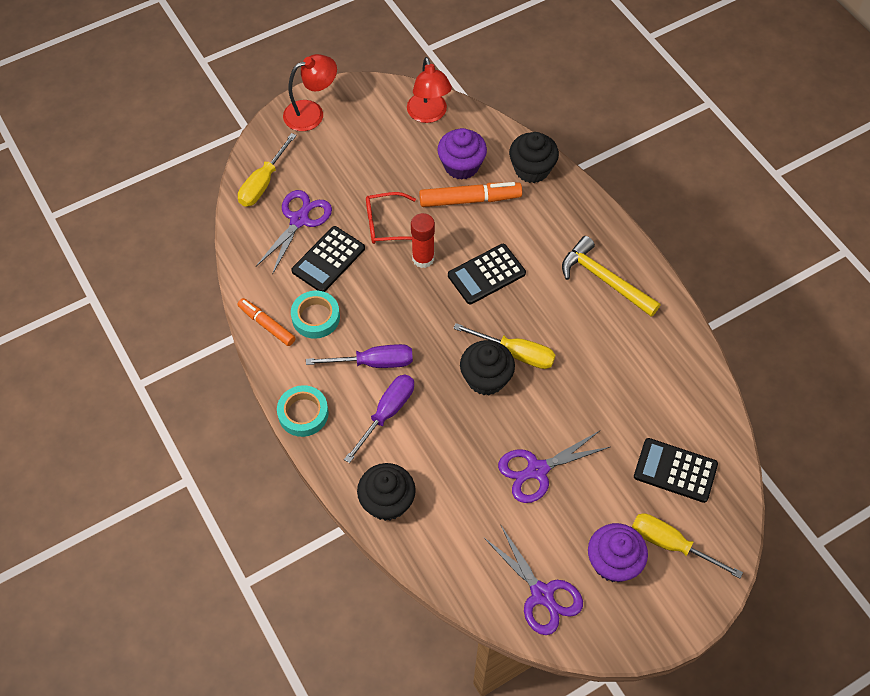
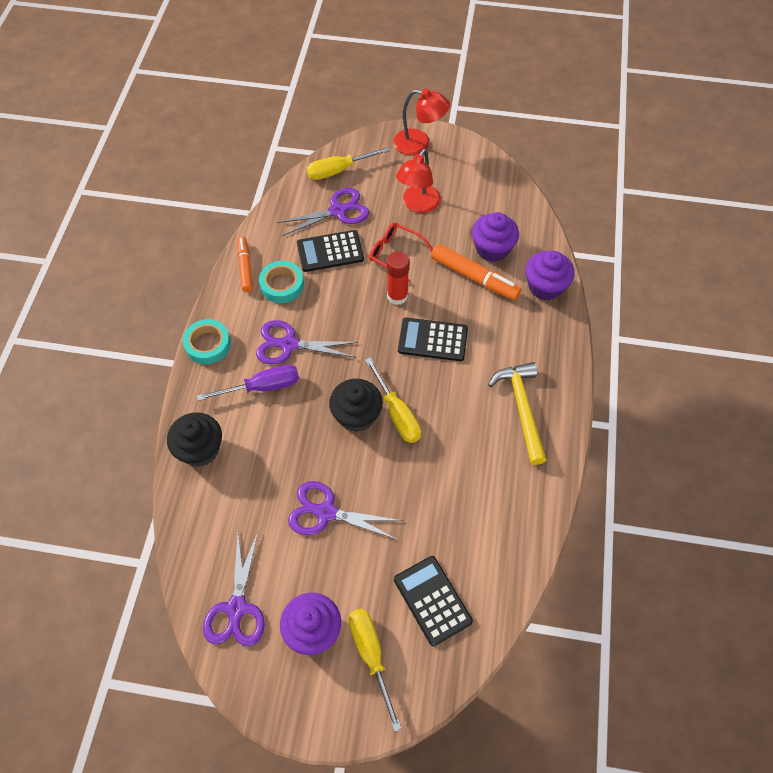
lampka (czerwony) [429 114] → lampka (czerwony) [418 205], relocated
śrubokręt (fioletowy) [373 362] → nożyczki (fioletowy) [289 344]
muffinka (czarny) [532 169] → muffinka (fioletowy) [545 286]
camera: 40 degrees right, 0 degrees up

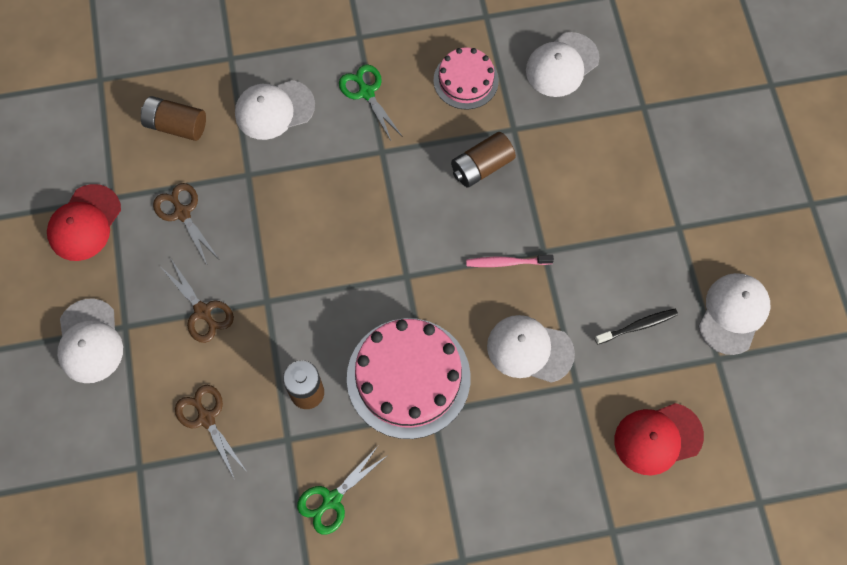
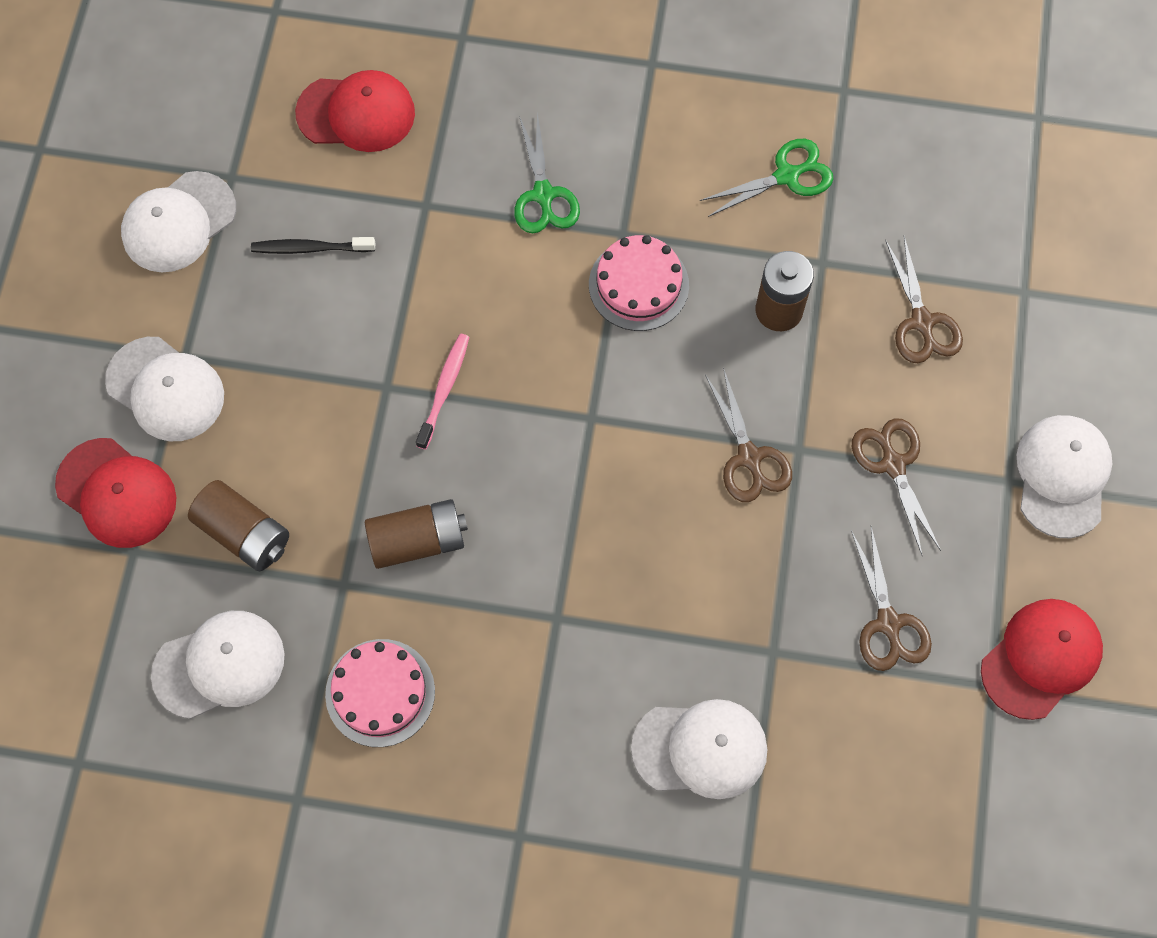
- → czapka (czerwony) [116 493]
- → nożyczki (brązowy) [749 457]
bateria (brązowy) [176 125] → bateria (brązowy) [244 533], relocated
nożyczki (zielony) [366 92] → nożyczki (zielony) [543 195], relocated
czapka (biały) [529 349] → czapka (biały) [165 389], relocated
szczoteczka do zębów (różowy) [506 262] → szczoteczka do zębów (różowy) [444 389], 90 degrees counterclockwise
tort (różowy) [408 377] → tort (różowy) [638 285], x0.58
camera: 160 degrees left, 0 degrees up

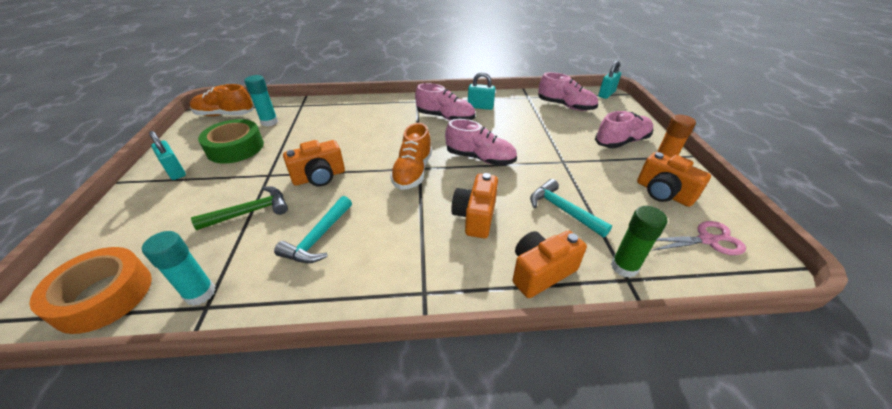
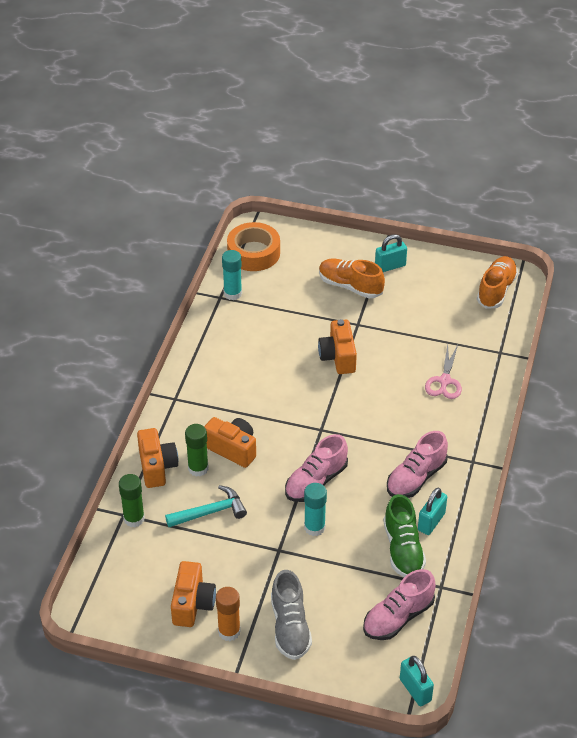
młotek (zielony) [250 212] → -
taśma klejąca (zielony) [235 148] → -
młotek (turkusowy) [318 238] → -
- → klej w sztyfcie (zielony) [198 468]
- → but (zielony) [403 549]
klej w sztyfcie (turkusowy) [269 122] → klej w sztyfcie (turkusowy) [314 527], relocated
but (pomarańczowy) [413 172] → but (pomarańczowy) [350 286], relocated
nożyczki (różowy) [707 240] → nożyczki (różowy) [444 381], relocated
but (różowy) [621 142] → but (szary) [290 627]
aparat fotograficzny (pomarańczowy) [663 193] → aparat fotograficzny (pomarańczowy) [192 604], 120 degrees clockwise
camera: 110 degrees right, 5 degrees up

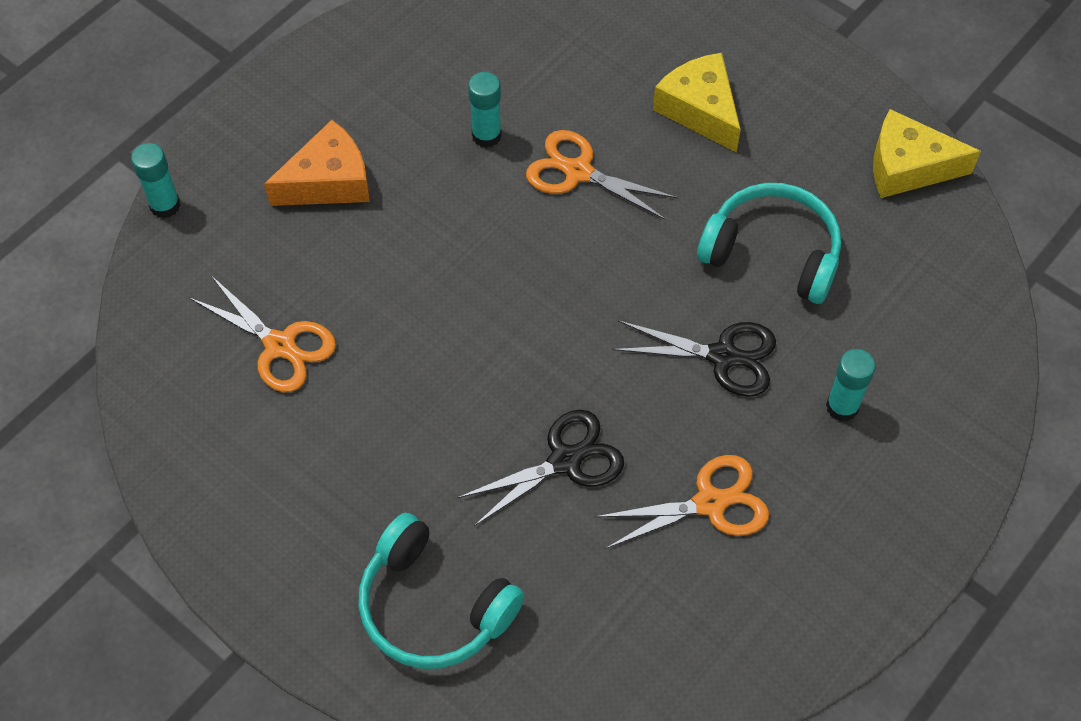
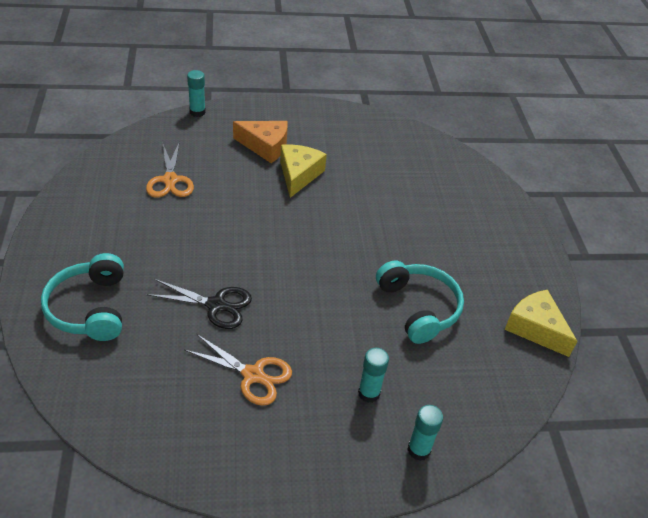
nożyczki (pomarańczowy) [578 172] → -
nożyczki (czarny) [723 356] → -
klej w sztyfcie (turkusowy) [486 135] → klej w sztyfcie (turkusowy) [419 450], relocated
ser (żółty) [700 110] → ser (żółty) [298 175], relocated
camera: 40 degrees right, 15 degrees down

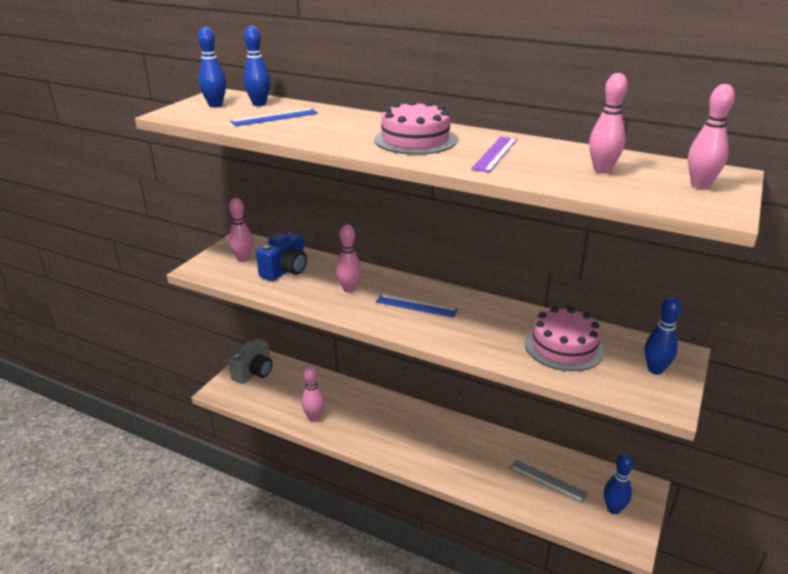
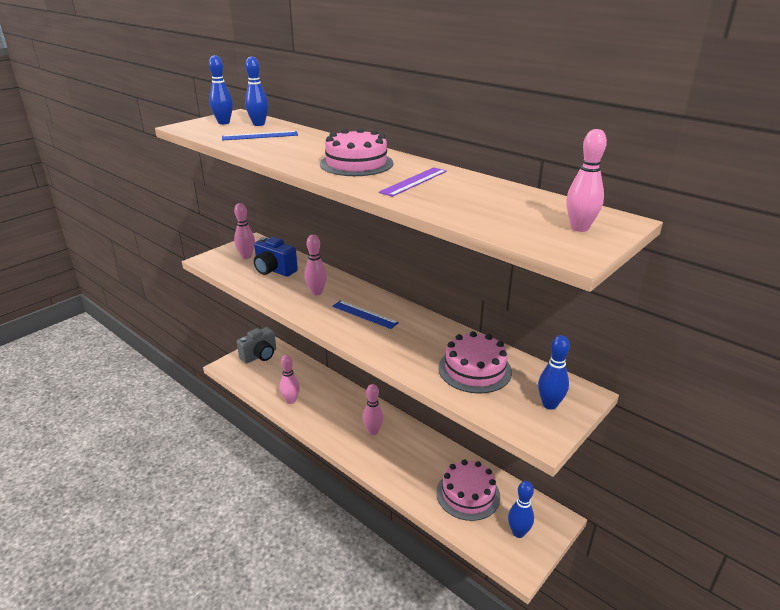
kręgiel (różowy) [602 170] → kręgiel (różowy) [373 431], relocated
linijka (szary) [547 481] → tort (różowy) [468 494]
aparat fotograficzny (niebieski) [285 271] → aparat fotograficzny (niebieski) [274 270], 75 degrees clockwise
camera: 15 degrees right, 0 degrees up

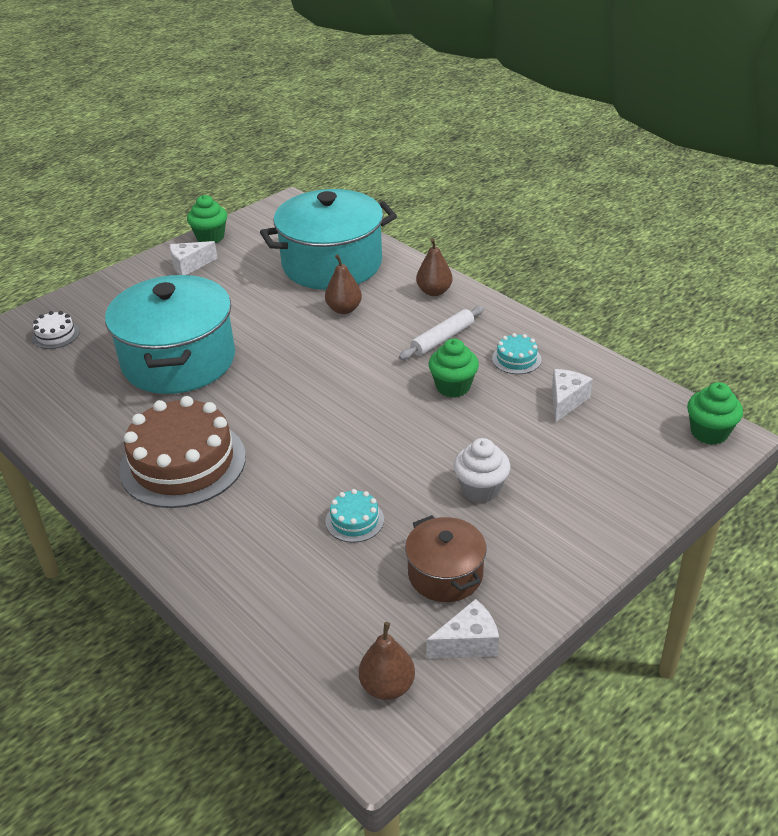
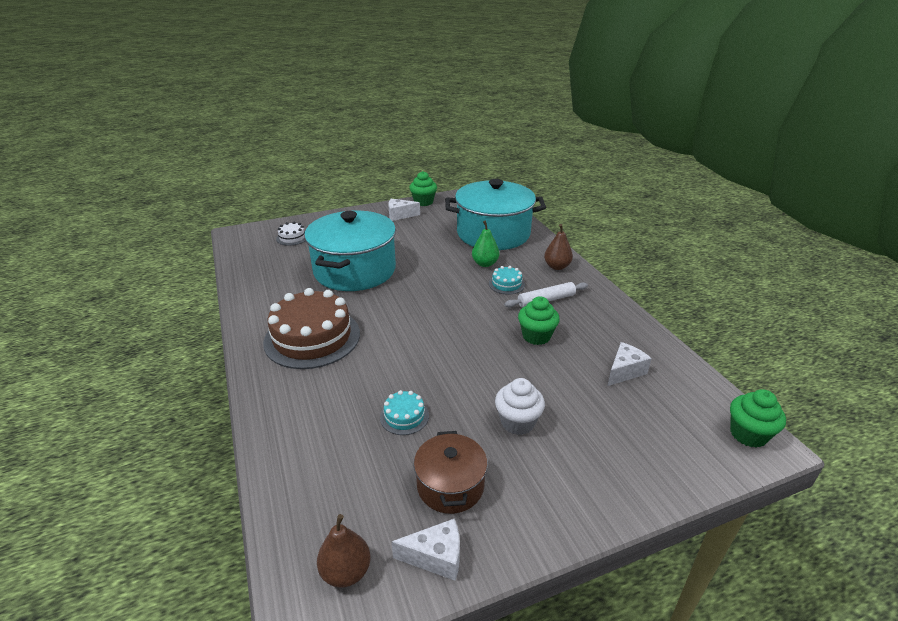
tort (turkusowy) [516 359] → tort (turkusowy) [506 284], relocated
gruszka (brązowy) [344 309] → gruszka (zielony) [485 264]
camera: 20 degrees right, 5 degrees down

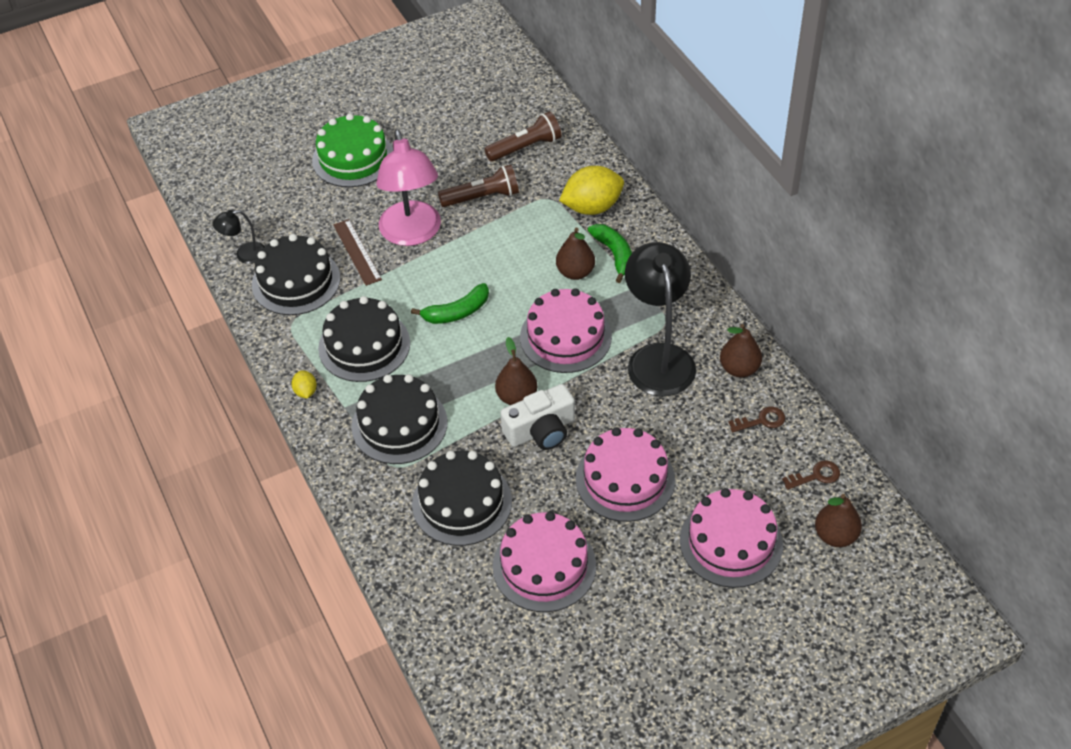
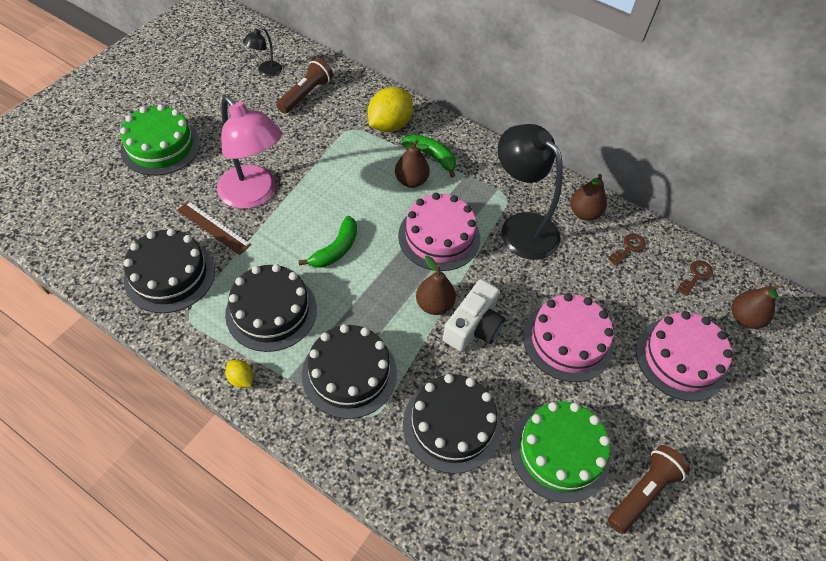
lampka (czarny) [244 255] → lampka (czarny) [266 71], relocated
latarka (brązowy) [482 197] → latarka (brązowy) [643 492], relocated
tort (różowy) [544 566] → tort (zielony) [559 451]
camera: 35 degrees left, 5 degrees up

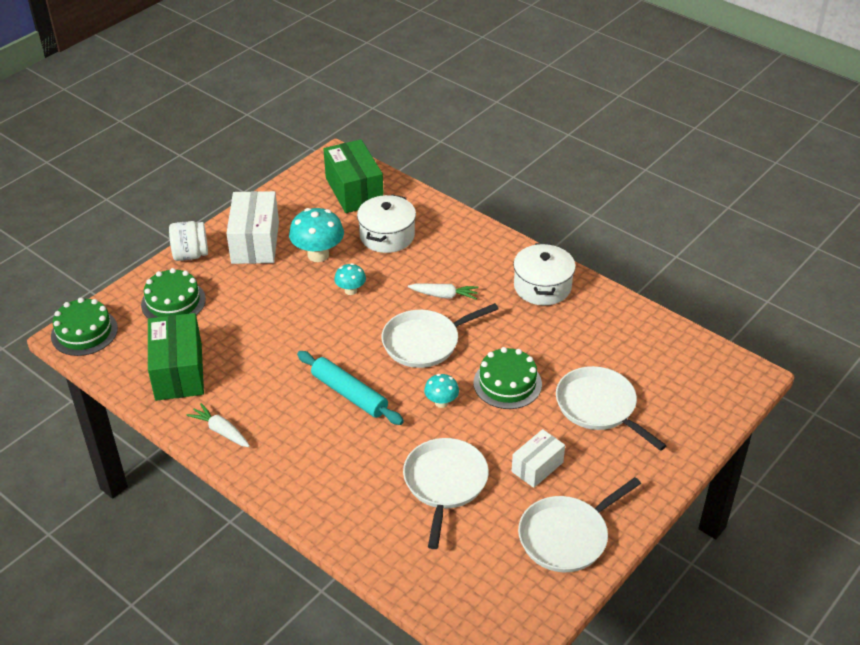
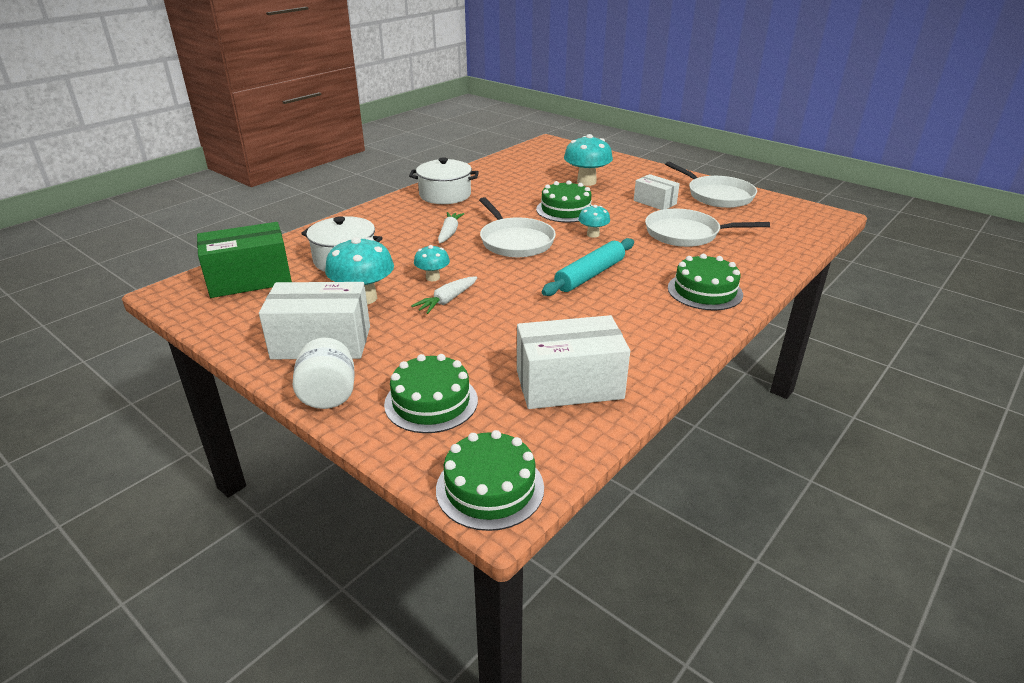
- → tort (zielony) [705 291]
marchewka (biały) [221 431] → marchewka (biały) [447 301], relocated
patelnia (biały) [598 407] → grzyb (turkusowy) [586 182]
pudełko (zielony) [178 371] → pudełko (biały) [569 385]
camera: 90 degrees left, 10 degrees down

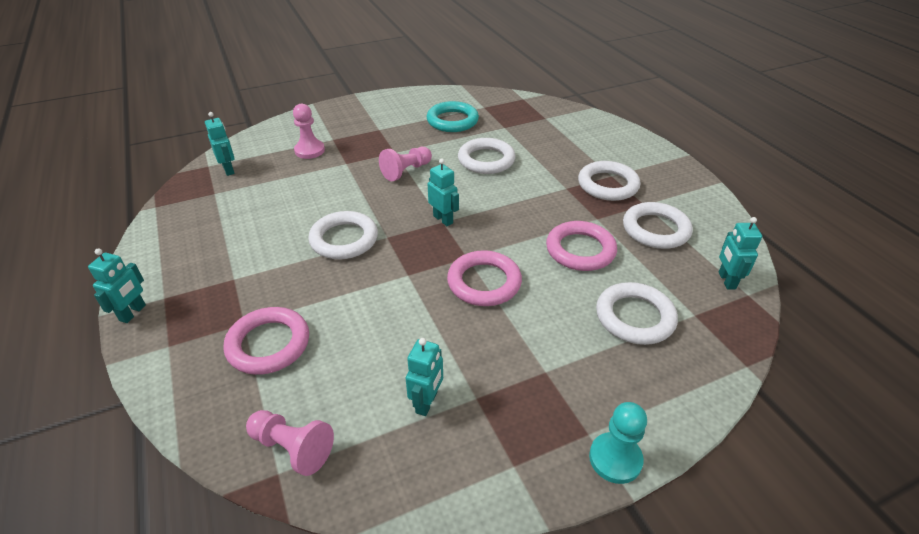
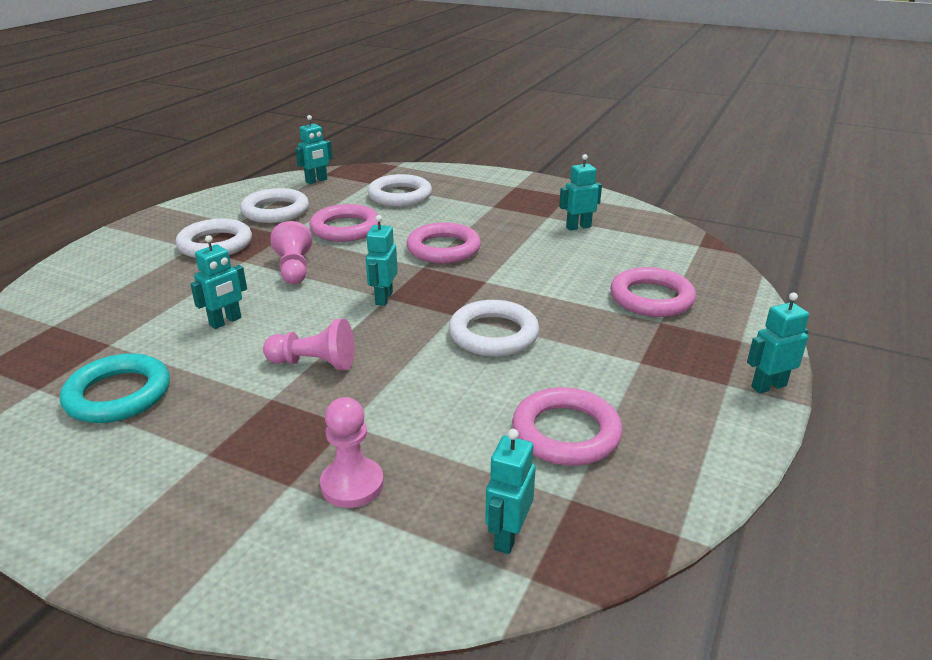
pionek (turkusowy) [615 459] → -
- → pierścień (różowy) [566 433]
pionek (różowy) [292 448] → pionek (różowy) [294 269], relocated
pierścień (biały) [486 160] → robot (turkusowy) [225 322]
camera: 130 degrees left, 10 degrees down

